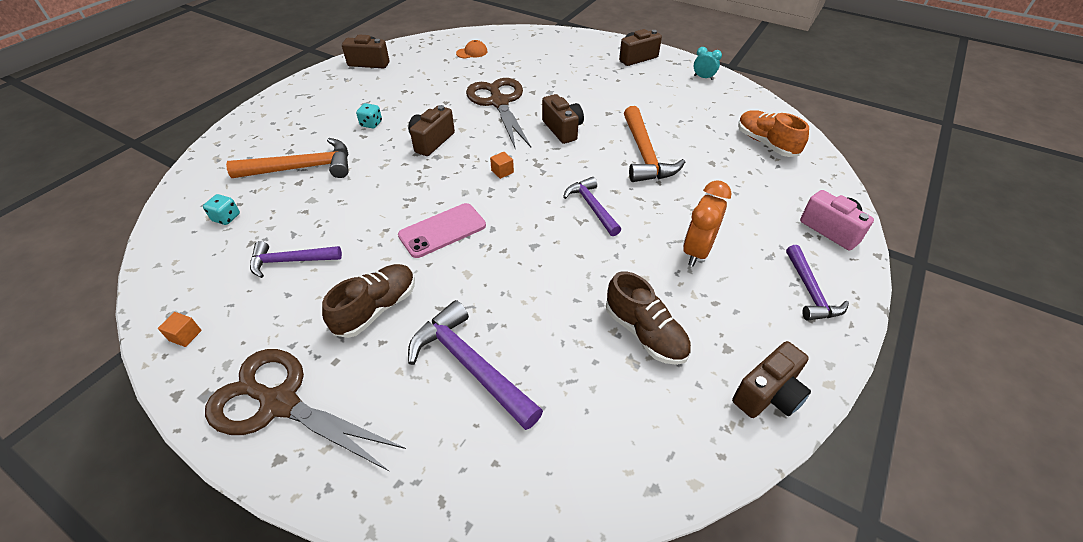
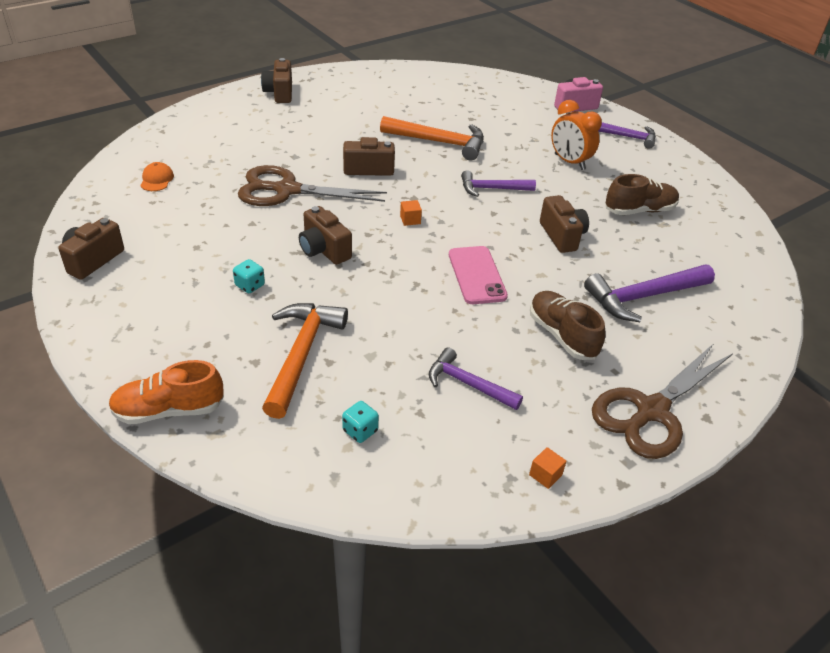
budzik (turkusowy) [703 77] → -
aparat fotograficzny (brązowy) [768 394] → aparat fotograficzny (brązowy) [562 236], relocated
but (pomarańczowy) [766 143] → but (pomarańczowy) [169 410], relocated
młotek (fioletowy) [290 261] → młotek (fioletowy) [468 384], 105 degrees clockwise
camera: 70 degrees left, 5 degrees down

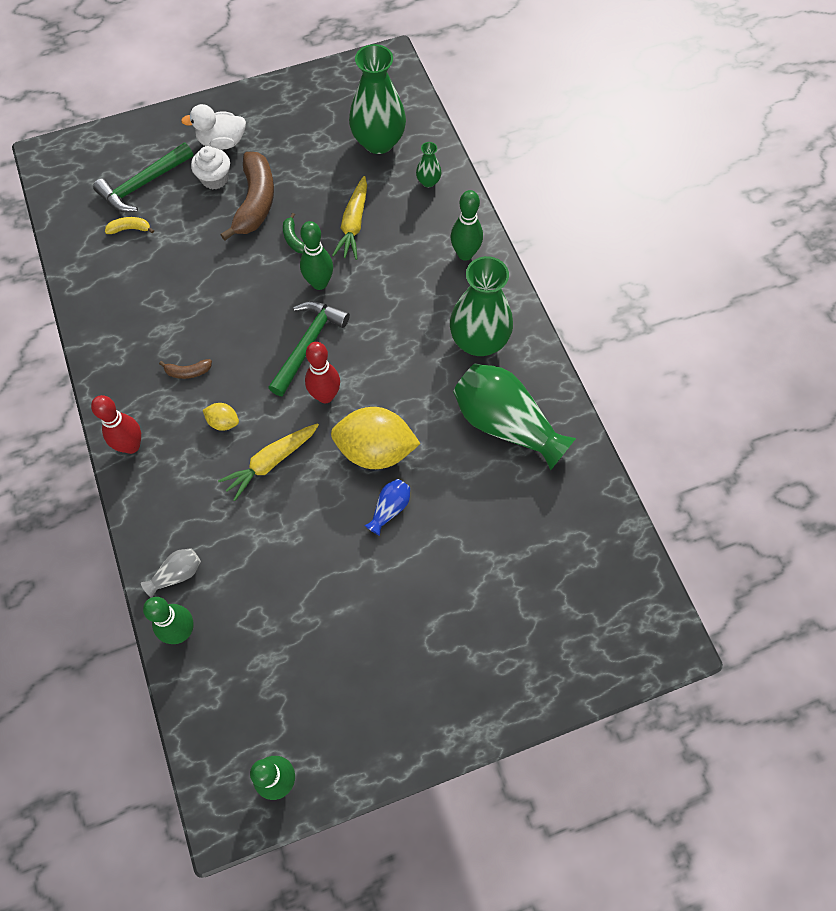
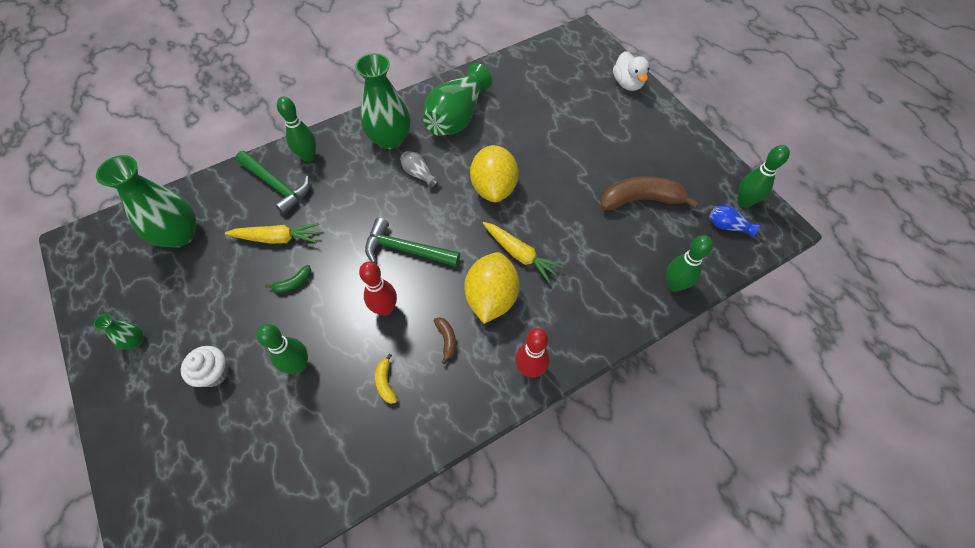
młotek (zielony) [143 185] → młotek (zielony) [276 186], relocated
banan (żółty) [130 229] → banan (żółty) [385 382], relocated
wazon (szary) [177 574] → wazon (szary) [418 174], relocated
kaczka (biały) [222 142] → kaczka (biały) [627 83], relocated
banan (brązowy) [255 202] → banan (brązowy) [641 200], relocated
kręgiel (zielony) [319 283] → kręgiel (zielony) [299 365], relocated
kręgiel (czerwony) [325 396] → kręgiel (czerwony) [385 309], relocated
wazon (niebieski) [389 509] → wazon (niebieski) [727 226], relocated
wazon (zielony) [428 181] → wazon (zielony) [135 340], relocated
cytryna (żółty) [223 422] → cytryna (żółty) [491 298], x2.21
camera: 100 degrees left, 5 degrees down

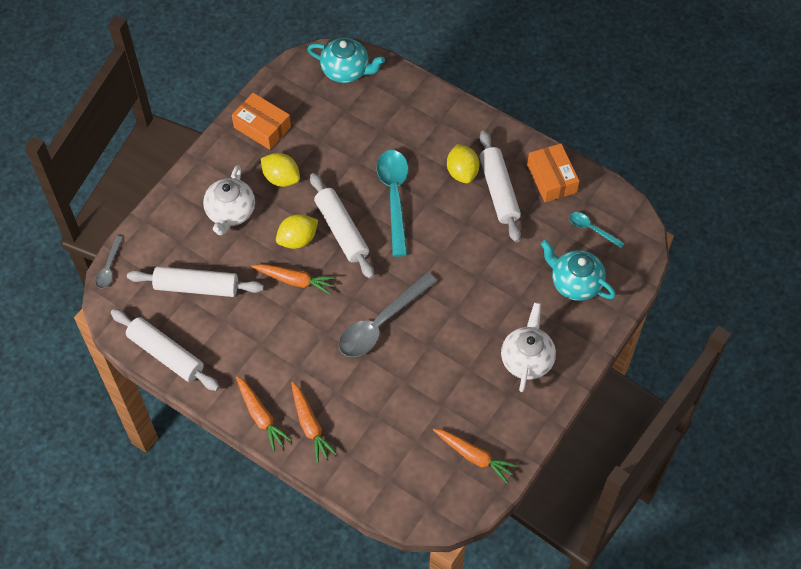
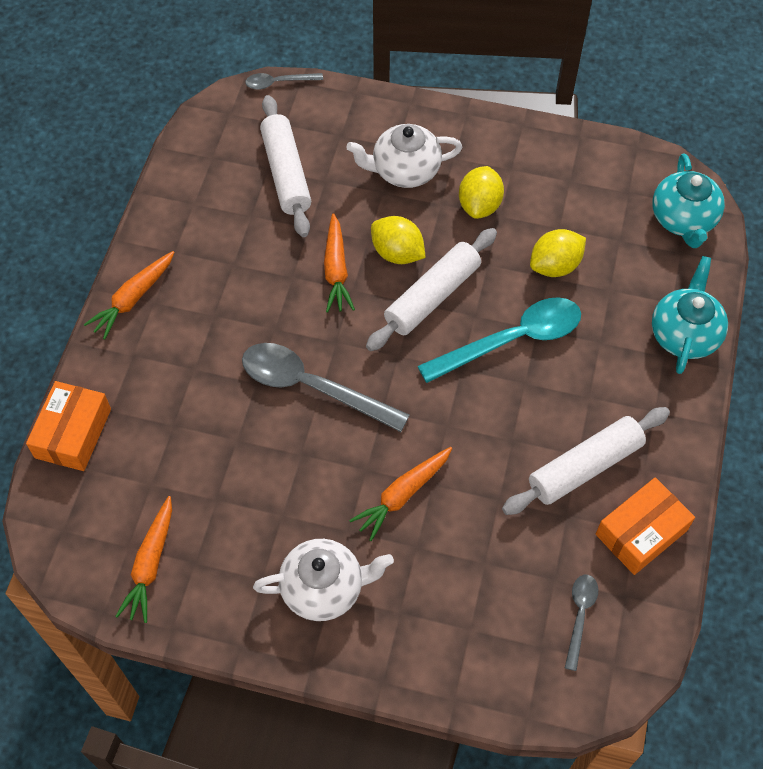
wałek do ciasta (biały) [166 354] → -
pudełko (pomarańczowy) [262 127] → pudełko (pomarańczowy) [73 433], relocated
marchewka (pomarańczowy) [310 425] → marchewka (pomarańczowy) [403 495], relocated
cytryna (żółty) [462 172] → cytryna (żółty) [555 266], relocated
imbryk (turkusowy) [575 283] → imbryk (turkusowy) [684 334], relocated
łyżka (turkusowy) [592 229] → łyżka (szary) [580 616]
camera: 70 degrees right, 0 degrees up

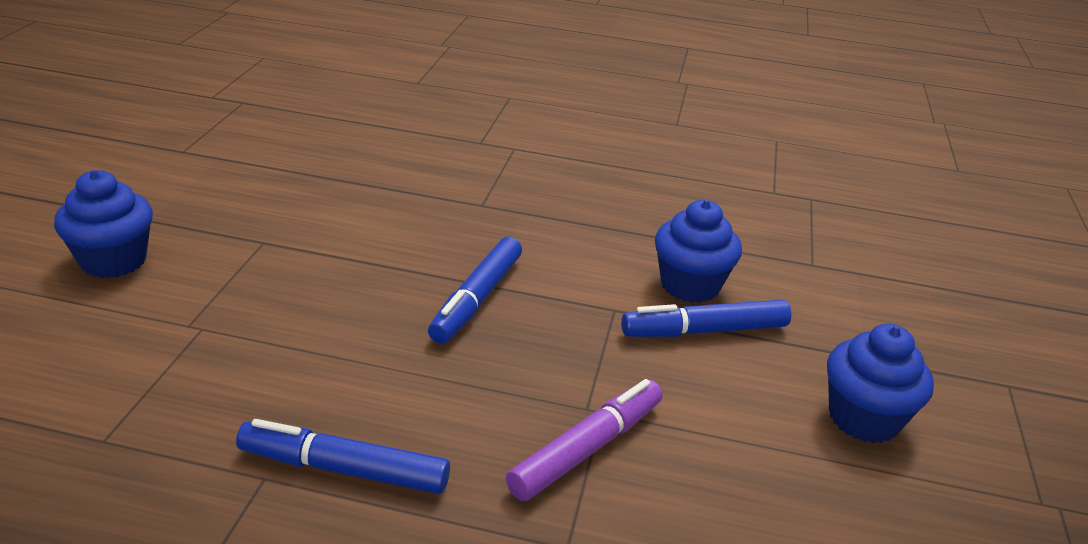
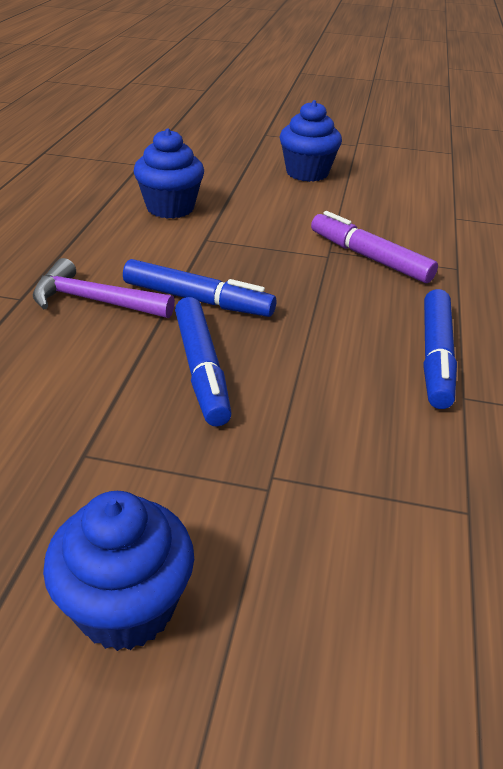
- → młotek (fioletowy) [94 301]
flamaster (niebieski) [704 330] → flamaster (niebieski) [201 369], relocated
camera: 90 degrees left, 5 degrees up

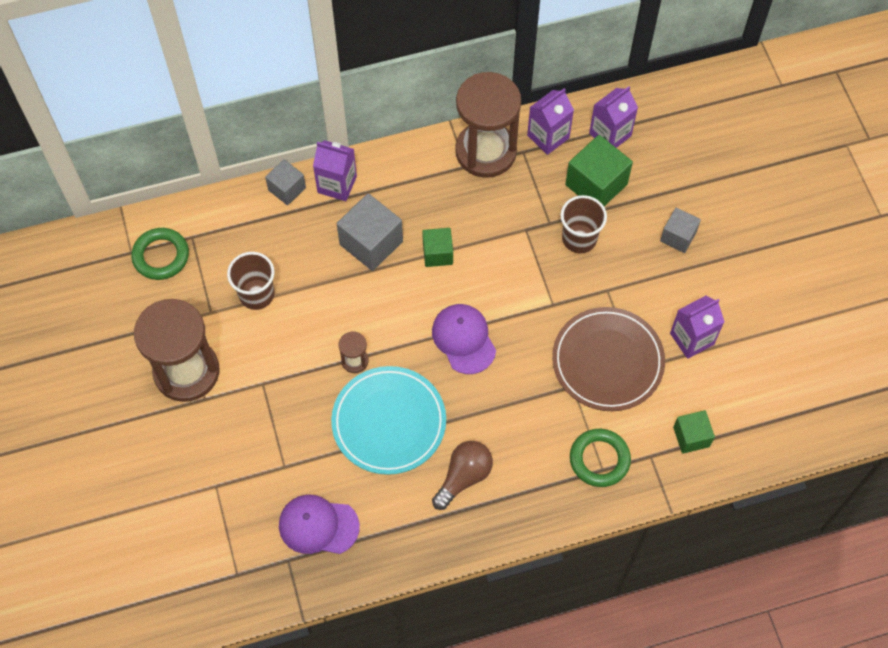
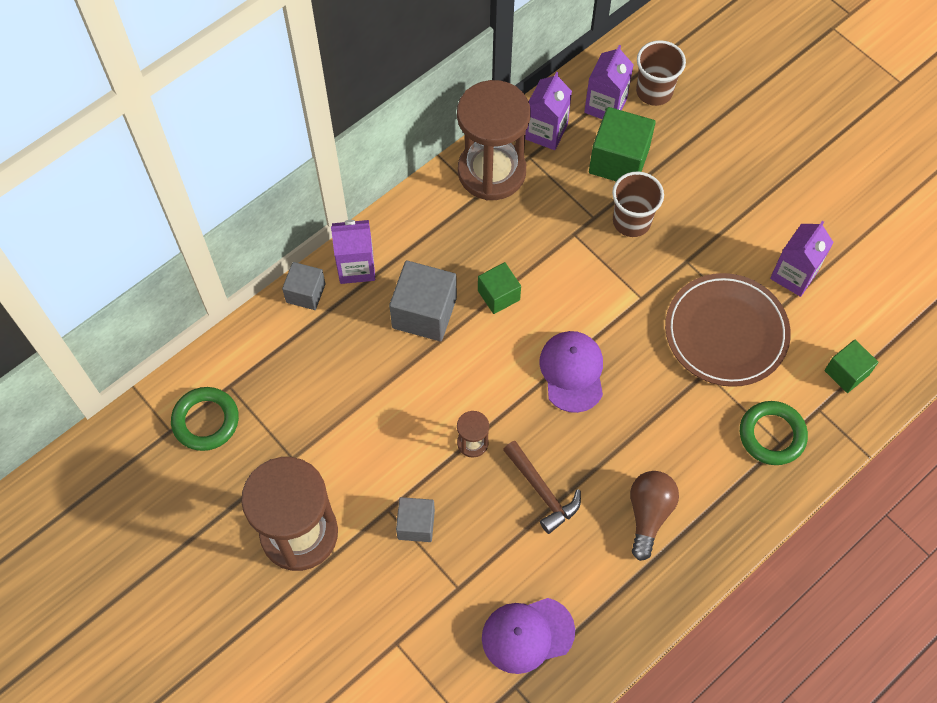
szklanka (brązowy) [256 294] → szklanka (brązowy) [654 92], relocated
sześcian (szary) [678 236] → sześcian (szary) [416 524], relocated
talerz (turkusowy) [389 422] → młotek (brązowy) [542 491]
czapka (fioletowy) [464 339] → czapka (fioletowy) [572 372], 45 degrees clockwise
camera: 25 degrees left, 0 degrees up

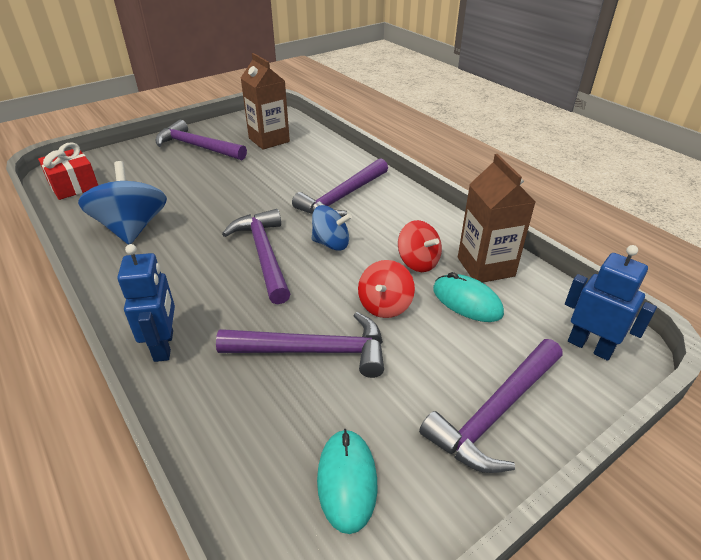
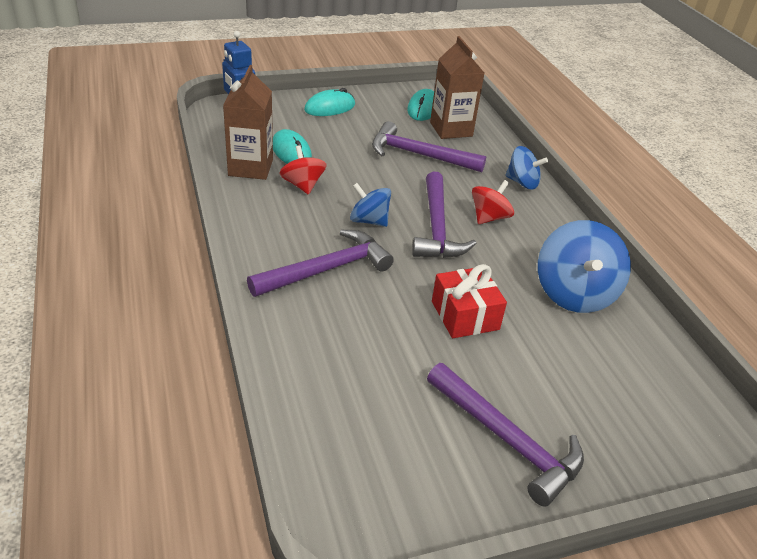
prezent (czerwony) [73 185] → prezent (czerwony) [465 315], relocated
karton mleka (brązowy) [269 140] → karton mleka (brązowy) [451 129], relocated
bączek (czerwony) [385 305] → bączek (czerwony) [489 217], relocated
robot (niebieski) [164 346] → bączek (niebieski) [522 182]
młotek (fioletowy) [495 413] → myszka (turkusowy) [330 107]
camera: 165 degrees left, 0 degrees up

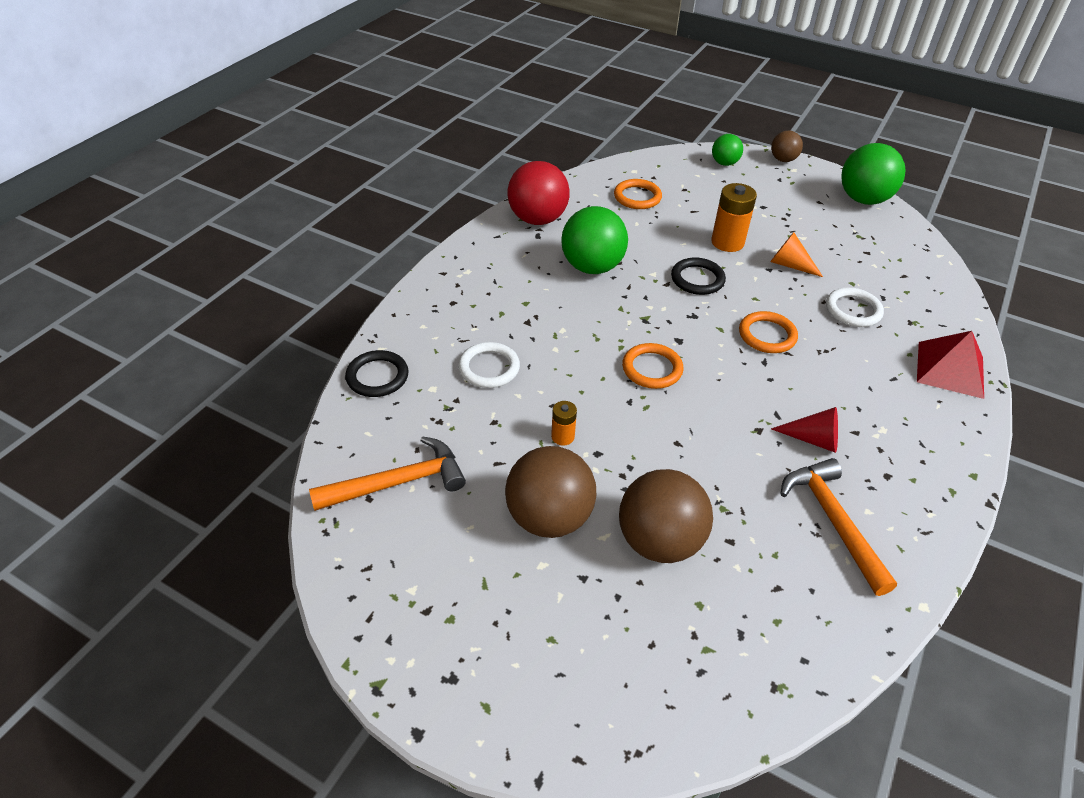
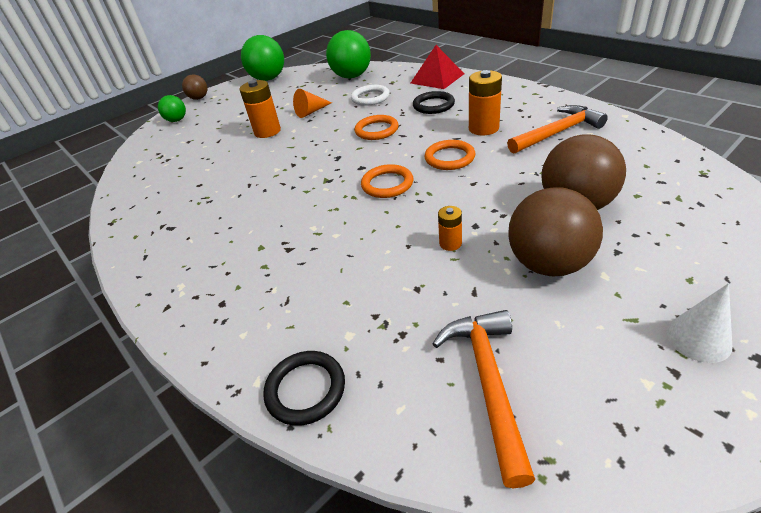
pierścień (biały) [489 368] → -
piłka (czerwony) [537 219] → -
- → stożek (biały) [698 338]
piłka (zielony) [592 267] → piłka (zielony) [352 76], relocated
pierścień (pomarańczowy) [637 197] → pierścień (pomarańczowy) [449 158], relocated
pierścień (czarny) [697 279] → pierścień (czarny) [433 105], relocated
stożek (czerwony) [813 439] → bateria (pomarańczowy) [483 128]
młotek (pomarańczowy) [833 521] → młotek (pomarańczowy) [557 132], 150 degrees clockwise
camera: 65 degrees left, 5 degrees down

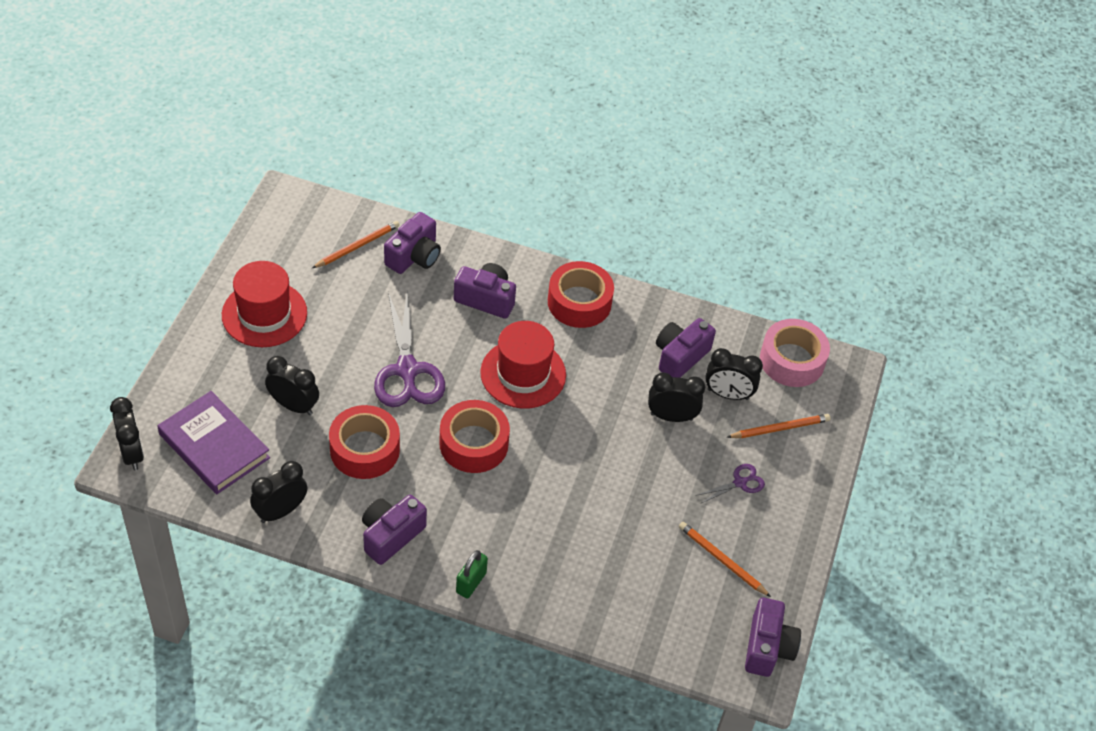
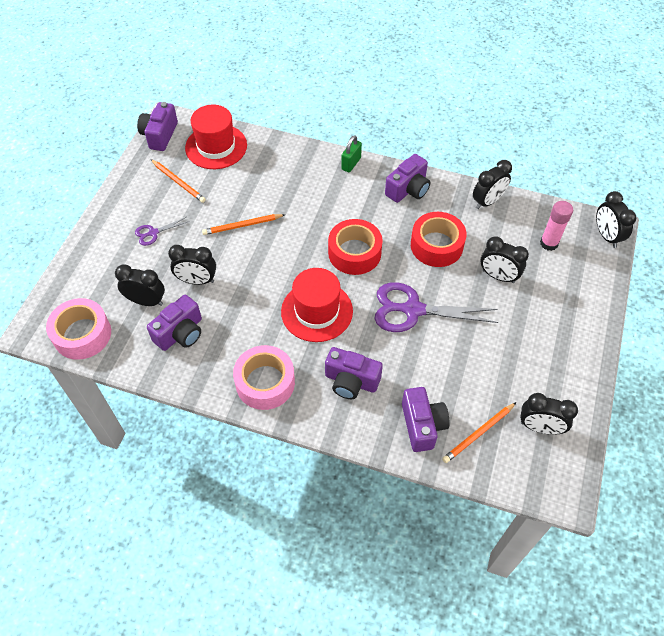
- → budzik (czarny) [540 427]
kapelusz (czerwony) [264 314] → kapelusz (czerwony) [216 146], relocated
ołówek (pomarańczowy) [780 428] → ołówek (pomarańczowy) [242 226], relocated
książka (fioletowy) [214 446] → klej w sztyfcie (różowy) [549 243]
taśma klejąca (czerwony) [579 302] → taśma klejąca (różowy) [265 382]
nożyczki (fioletowy) [407 370] → nożyczki (fioletowy) [413 310], 75 degrees counterclockwise
aparat fotograficzny (fioletowy) [414 256] → aparat fotograficzny (fioletowy) [422 425], 135 degrees clockwise
camera: 175 degrees left, 5 degrees up

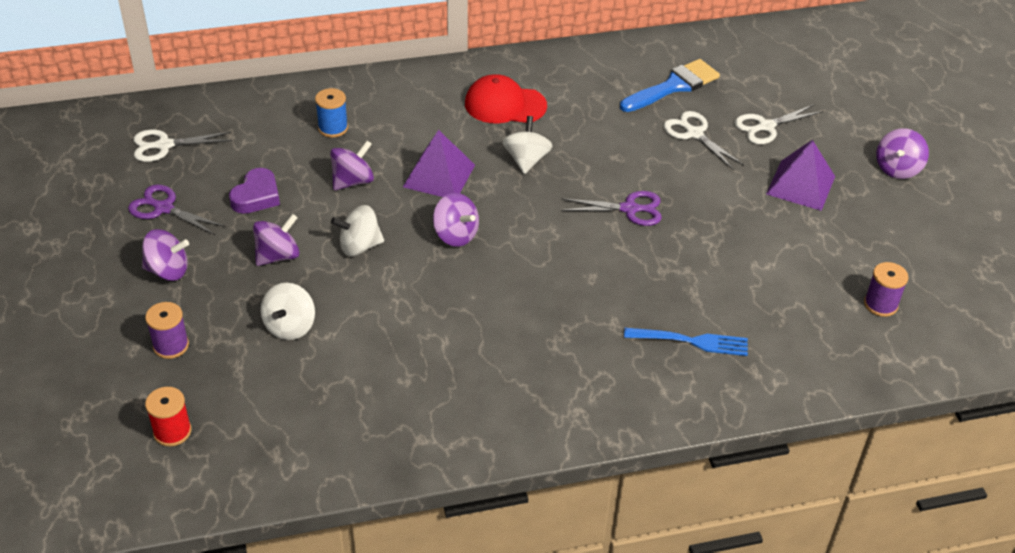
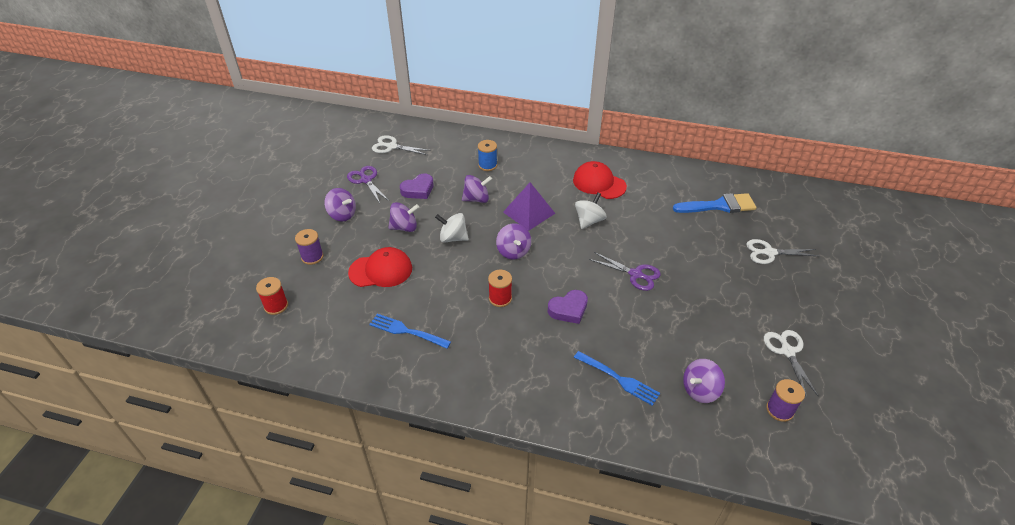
piramida (fioletowy) [801 185] → -
- → widelec (niebieski) [407 331]
- → szpulka (czerwony) [500 298]
- → serce (fioletowy) [568 309]
nożyczki (biały) [694 134] → nożyczki (biały) [787 351], relocated
bączek (fioletowy) [897 169] → bączek (fioletowy) [700 390], relocated
bączek (biały) [290 326] → czapka (czerwony) [381 270]
camera: 30 degrees right, 0 degrees up

